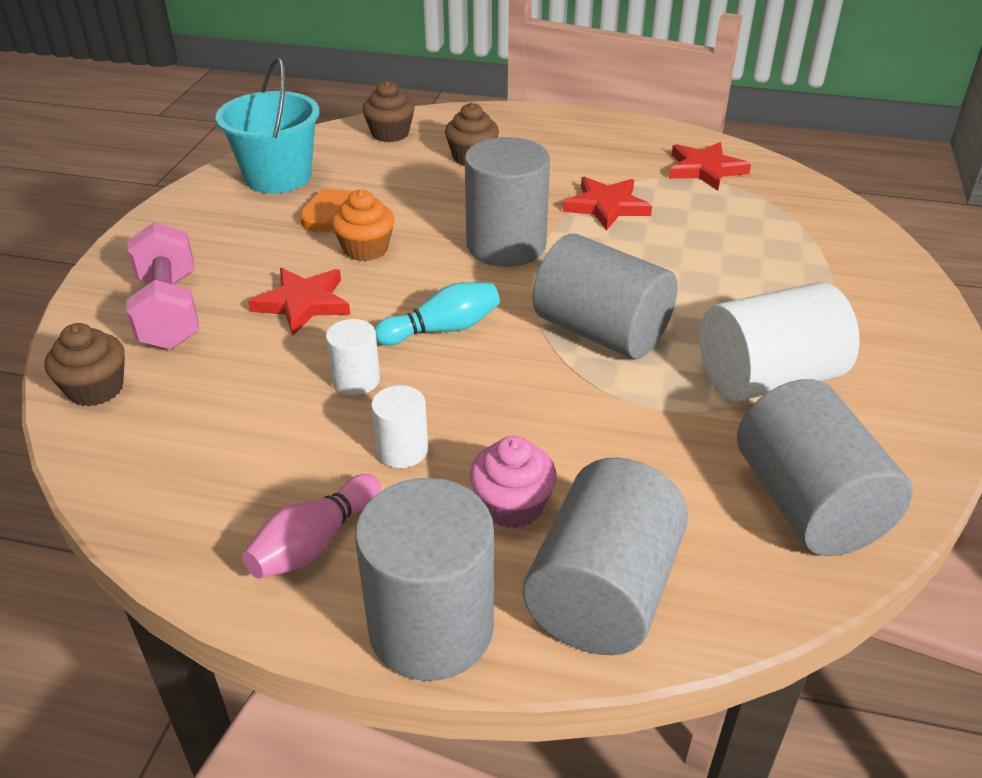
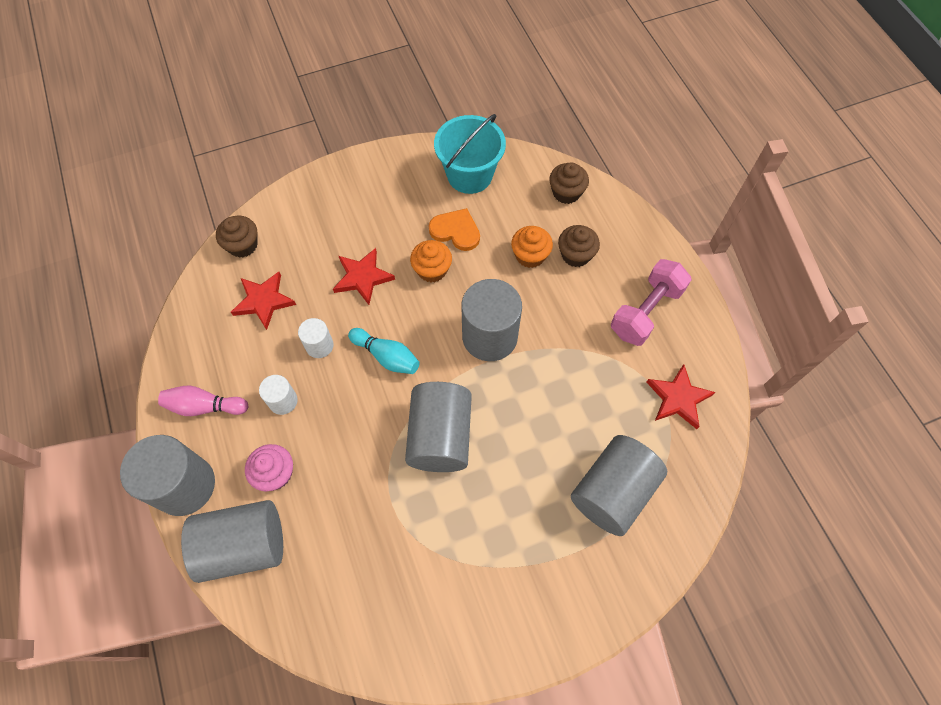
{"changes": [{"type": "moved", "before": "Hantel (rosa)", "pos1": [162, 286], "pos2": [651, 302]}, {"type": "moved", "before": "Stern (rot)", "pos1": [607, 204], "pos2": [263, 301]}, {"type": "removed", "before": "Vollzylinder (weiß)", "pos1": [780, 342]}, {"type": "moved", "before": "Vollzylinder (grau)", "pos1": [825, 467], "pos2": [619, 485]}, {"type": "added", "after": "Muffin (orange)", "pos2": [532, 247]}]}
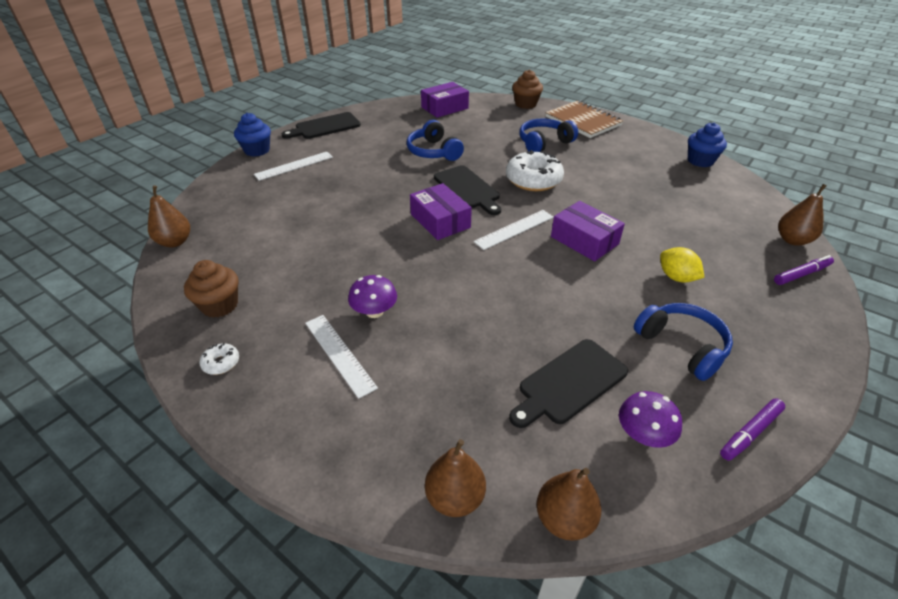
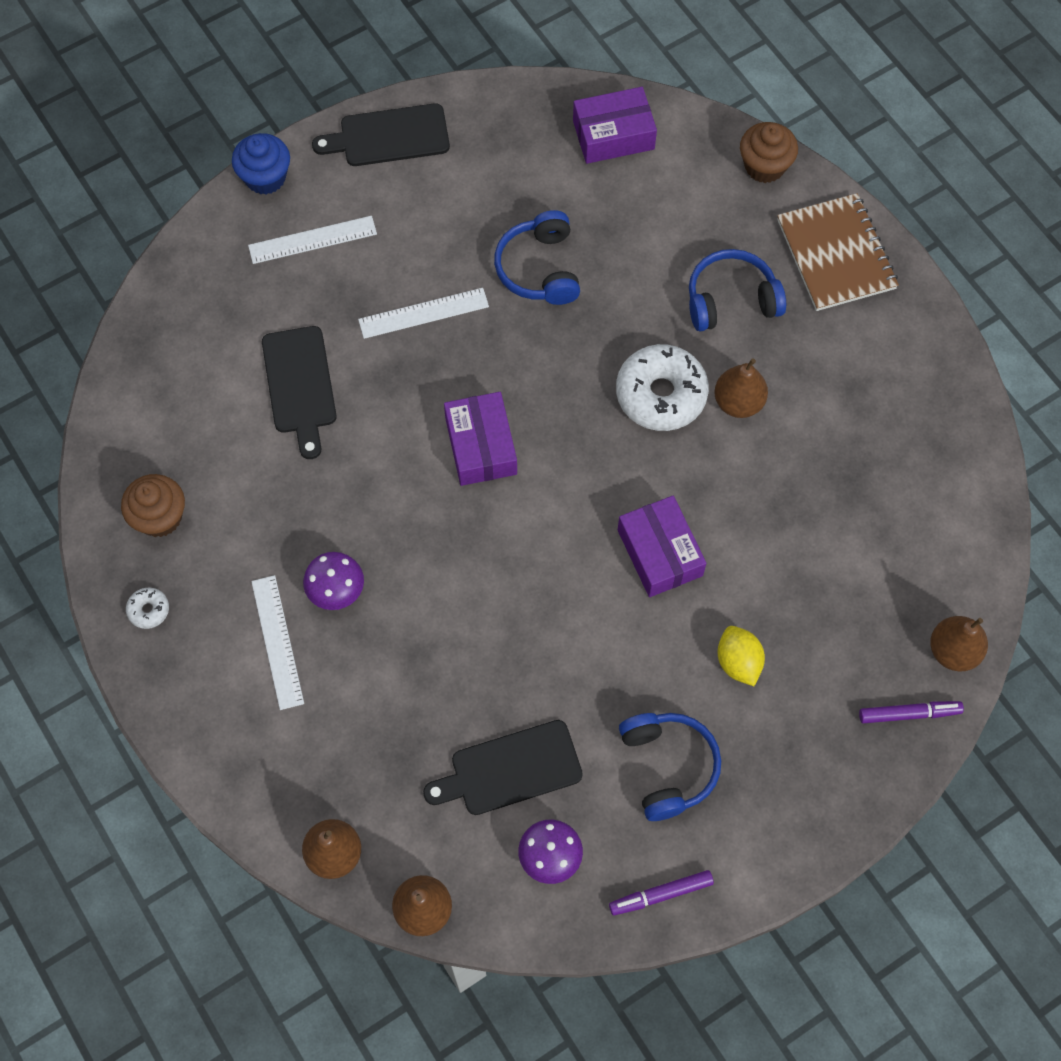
{"changes": [{"type": "moved", "before": "Birne (braun)", "pos1": [169, 216], "pos2": [741, 388]}, {"type": "moved", "before": "Schneidebrett (schwarz)", "pos1": [467, 190], "pos2": [299, 392]}, {"type": "moved", "before": "Lineal (weiß)", "pos1": [513, 230], "pos2": [423, 313]}, {"type": "removed", "before": "Muffin (blau)", "pos1": [707, 144]}]}
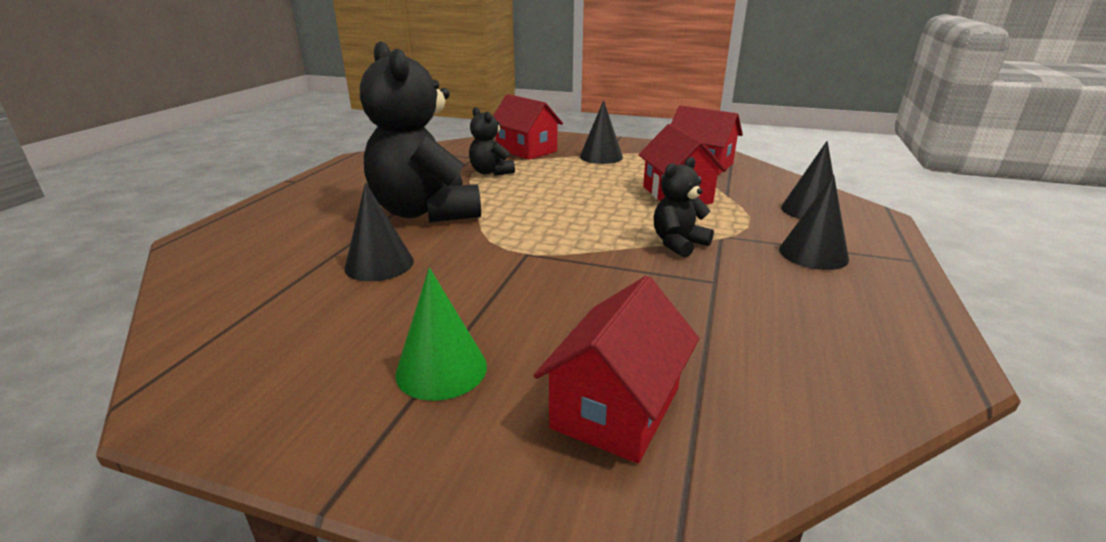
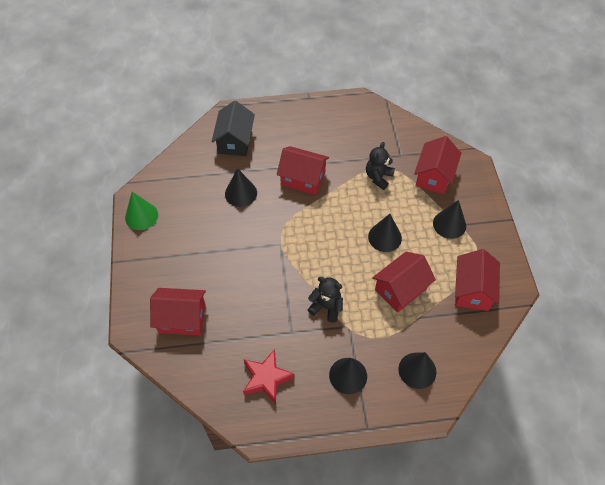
{"changes": [{"type": "replaced", "before": "Teddybär (schwarz)", "after": "Haus (rot)", "pos1": [420, 132], "pos2": [303, 170]}, {"type": "moved", "before": "Kegel (grün)", "pos1": [441, 334], "pos2": [141, 211]}, {"type": "added", "after": "Haus (schwarz)", "pos2": [233, 128]}, {"type": "added", "after": "Stern (rot)", "pos2": [269, 376]}, {"type": "added", "after": "Kegel (schwarz)", "pos2": [385, 233]}]}
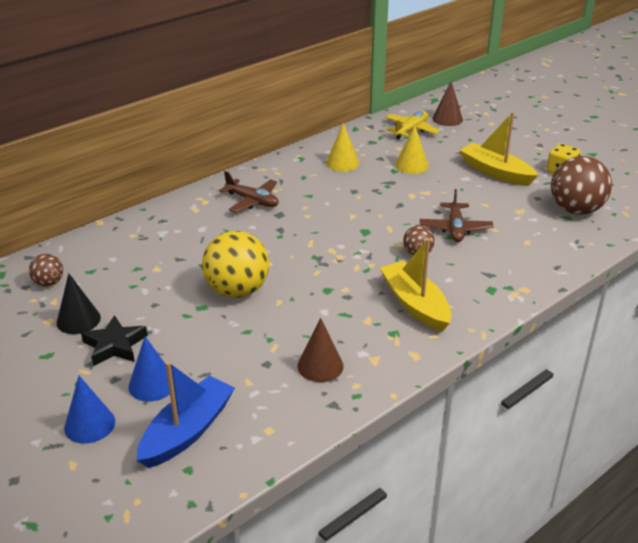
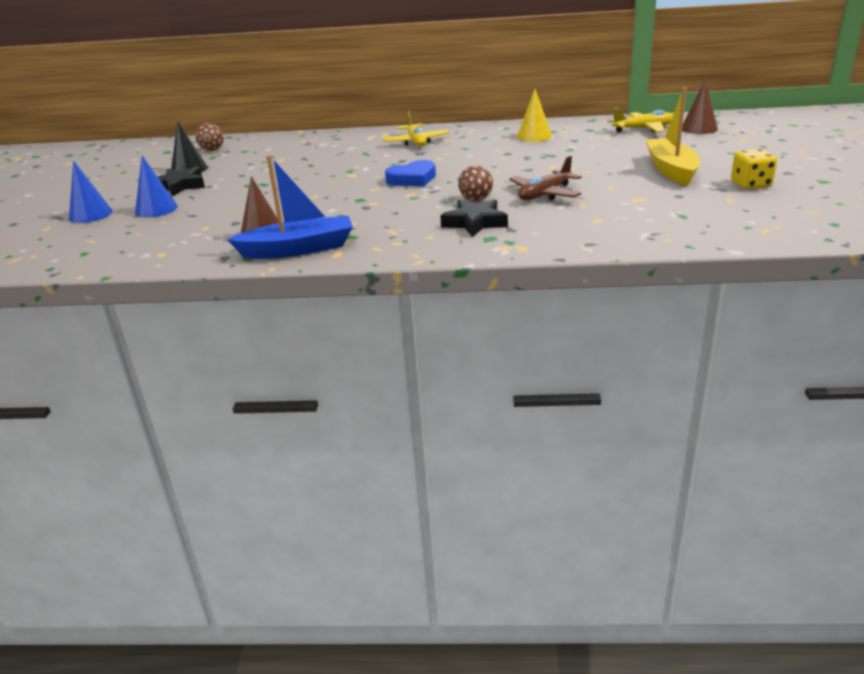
{"changes": [{"type": "moved", "before": "Boot (blau)", "pos1": [186, 415], "pos2": [290, 207]}, {"type": "removed", "before": "Ball (gelb)", "pos1": [235, 264]}, {"type": "recoloured", "before": "Flugzeug (braun)", "after": "Flugzeug (gelb)", "pos1": [249, 192], "pos2": [416, 128]}, {"type": "removed", "before": "Boot (gelb)", "pos1": [415, 285]}, {"type": "removed", "before": "Kegel (gelb)", "pos1": [412, 149]}, {"type": "removed", "before": "Ball (braun)", "pos1": [581, 185]}, {"type": "added", "after": "Herz (blau)", "pos2": [410, 173]}, {"type": "added", "after": "Stern (schwarz)", "pos2": [474, 218]}]}
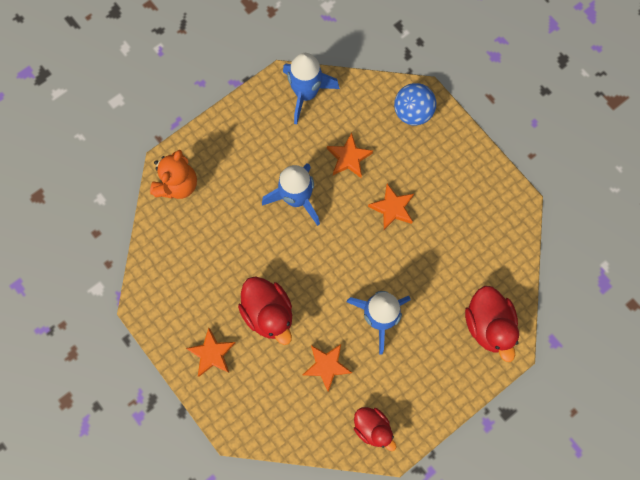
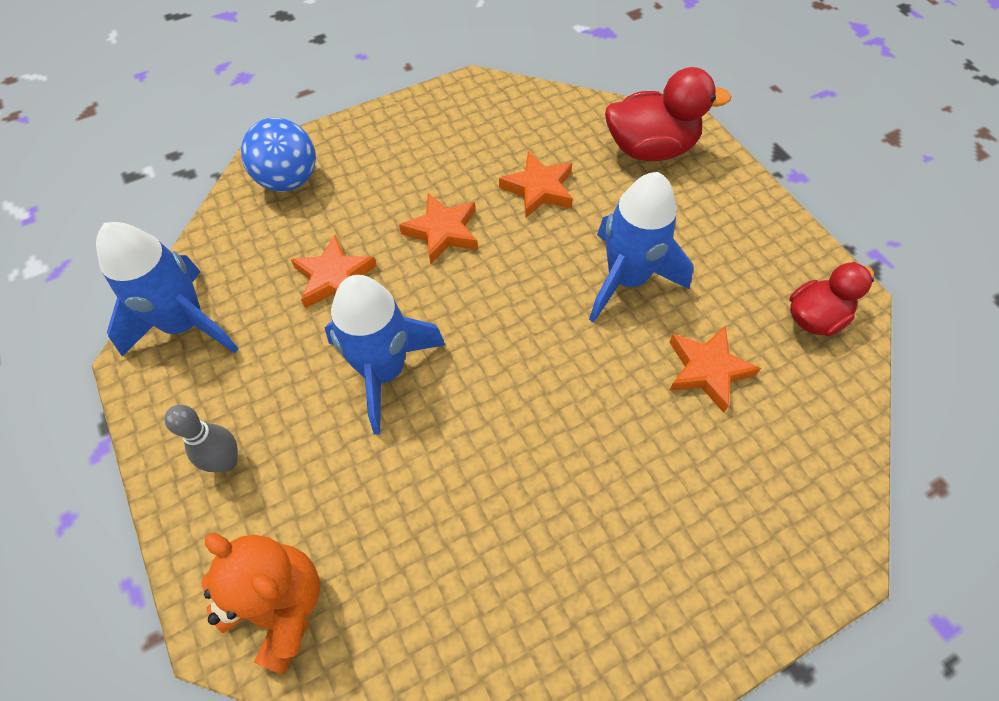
{"changes": [{"type": "moved", "before": "Stern (orange)", "pos1": [211, 352], "pos2": [536, 184]}, {"type": "removed", "before": "Ente (rot)", "pos1": [265, 310]}, {"type": "added", "after": "Bowlingkegel (grau)", "pos2": [201, 438]}]}
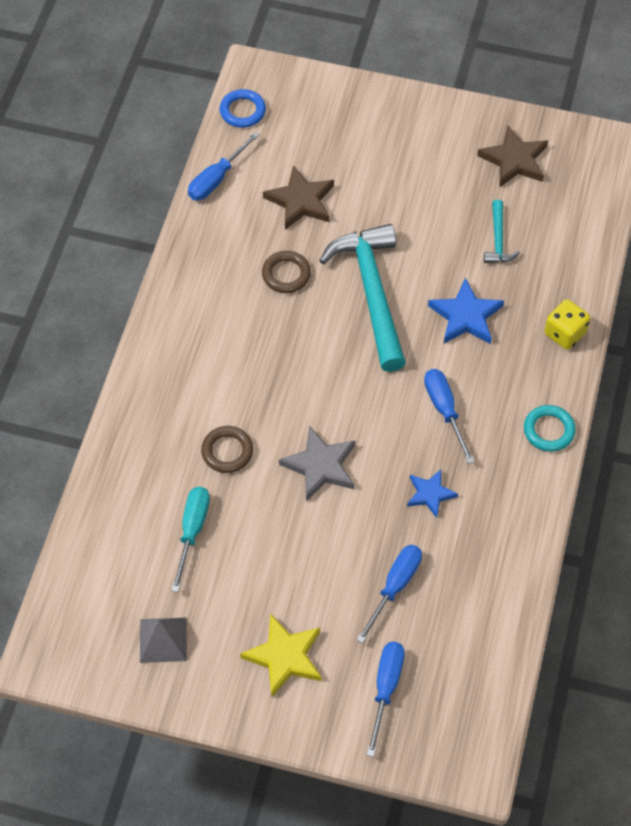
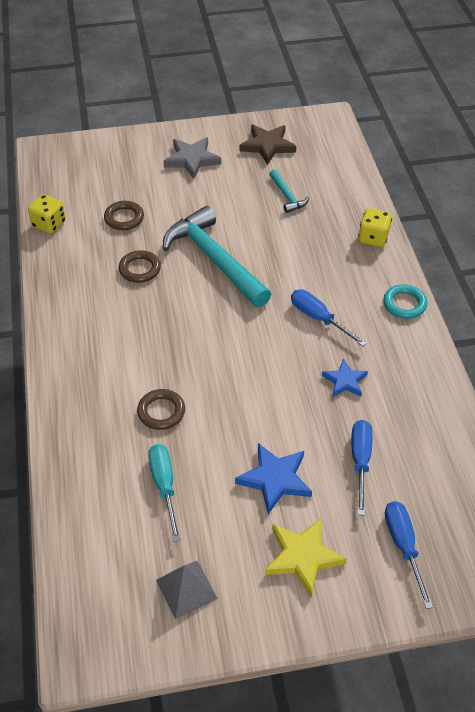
{"changes": [{"type": "replaced", "before": "Schraubenzieher (blau)", "after": "Spielwürfel (gelb)", "pos1": [224, 166], "pos2": [47, 214]}, {"type": "removed", "before": "Ring (blau)", "pos1": [243, 108]}, {"type": "replaced", "before": "Stern (braun)", "after": "Ring (braun)", "pos1": [298, 197], "pos2": [124, 215]}, {"type": "moved", "before": "Stern (grau)", "pos1": [317, 463], "pos2": [192, 158]}, {"type": "moved", "before": "Stern (blau)", "pos1": [466, 311], "pos2": [273, 478]}]}
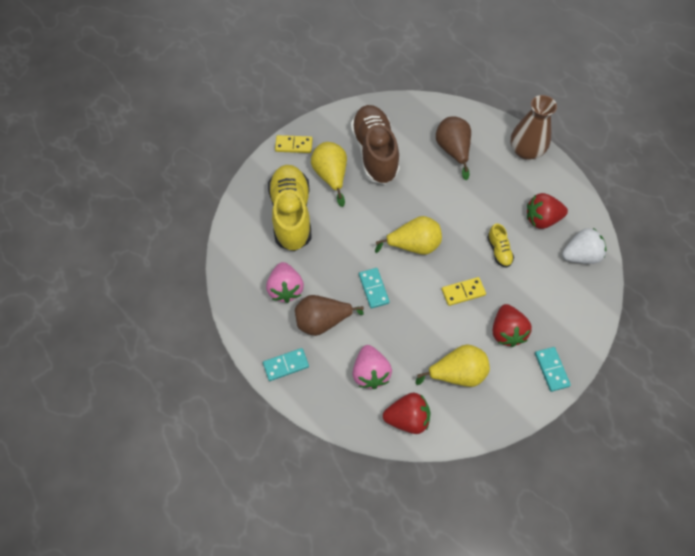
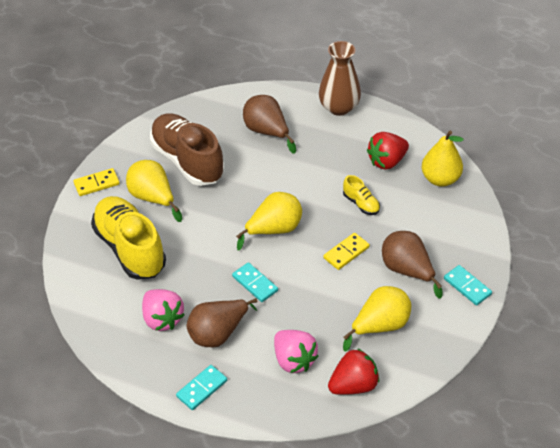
{"changes": [{"type": "replaced", "before": "Erdbeere (rot)", "after": "Birne (braun)", "pos1": [512, 325], "pos2": [412, 264]}, {"type": "replaced", "before": "Erdbeere (weiß)", "after": "Birne (gelb)", "pos1": [584, 246], "pos2": [443, 159]}]}
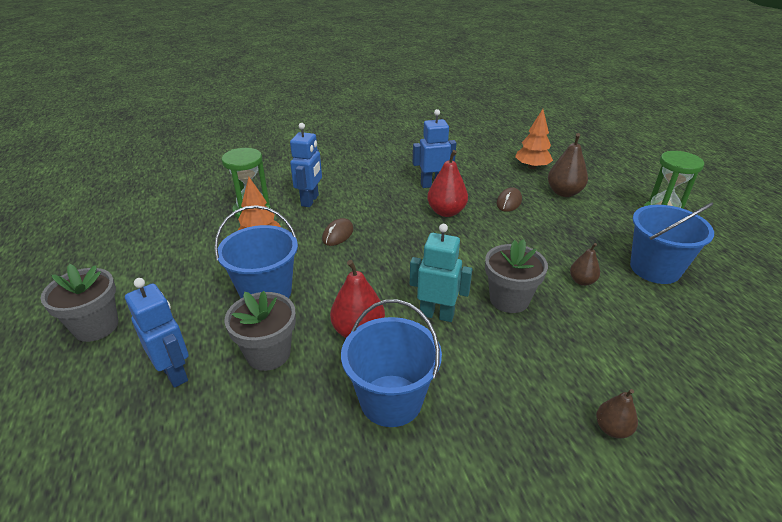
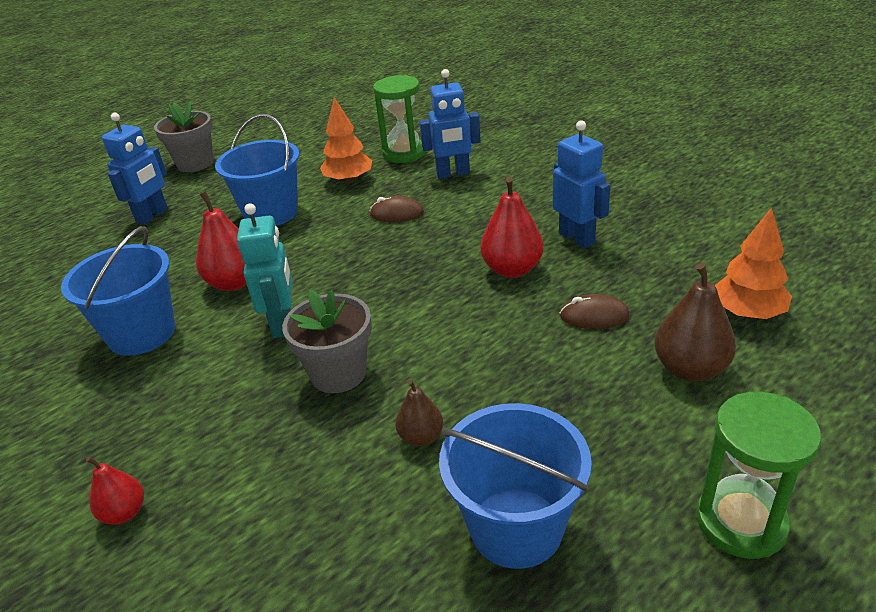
{"changes": [{"type": "removed", "before": "Blumentopf (grau)", "pos1": [260, 331]}, {"type": "recoloured", "before": "Birne (braun)", "after": "Birne (rot)", "pos1": [617, 414], "pos2": [115, 490]}]}
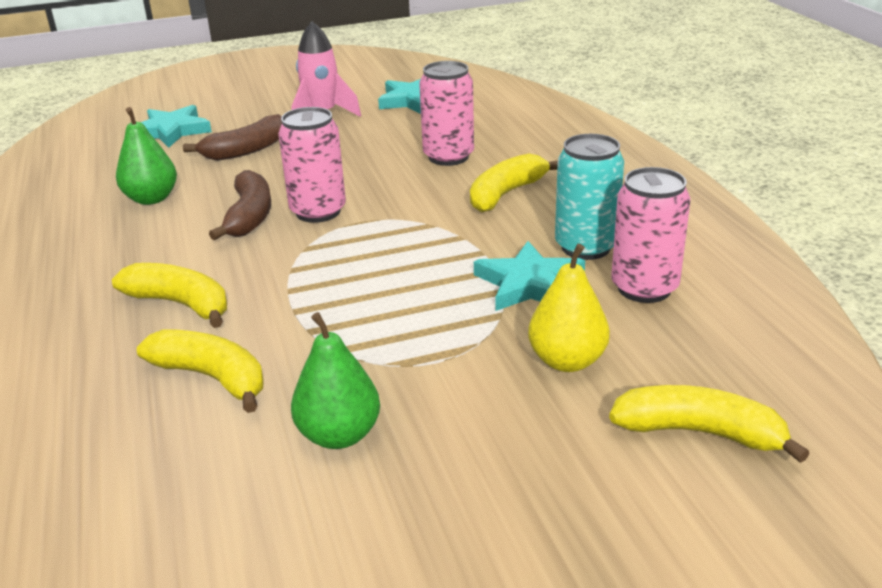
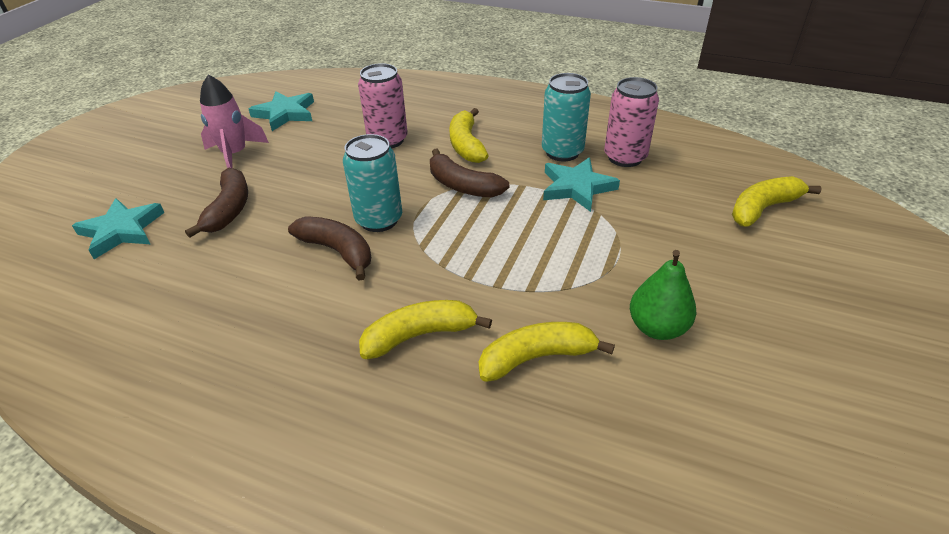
{"changes": [{"type": "removed", "before": "Birne (grün)", "pos1": [146, 156]}, {"type": "recoloured", "before": "Dose (rosa)", "after": "Dose (türkis)", "pos1": [312, 165], "pos2": [372, 183]}, {"type": "removed", "before": "Birne (gelb)", "pos1": [569, 308]}, {"type": "added", "after": "Banane (braun)", "pos2": [469, 173]}]}
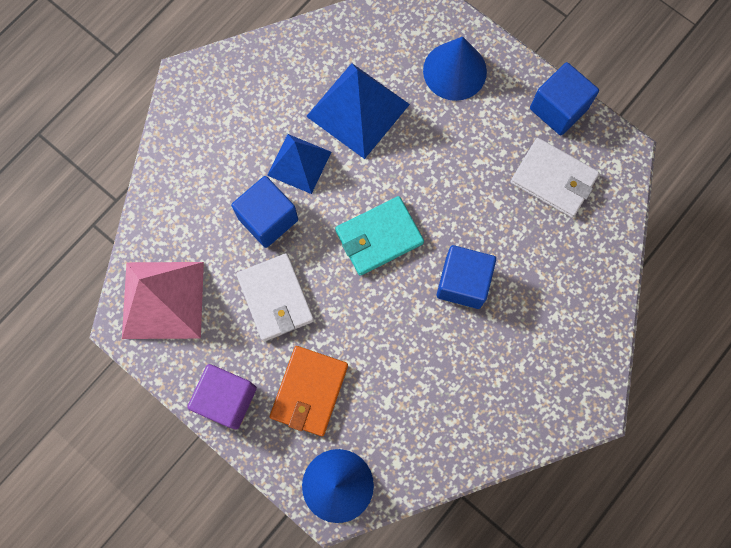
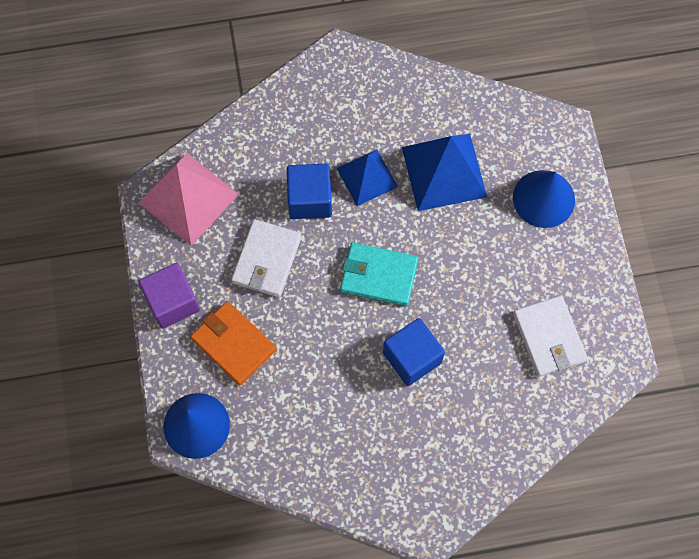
{"changes": [{"type": "turned", "before": "Geldbörse (orange)", "pos1": [309, 391], "pos2": [233, 343], "turn": 75}, {"type": "removed", "before": "Kubus (blau)", "pos1": [564, 98]}]}
